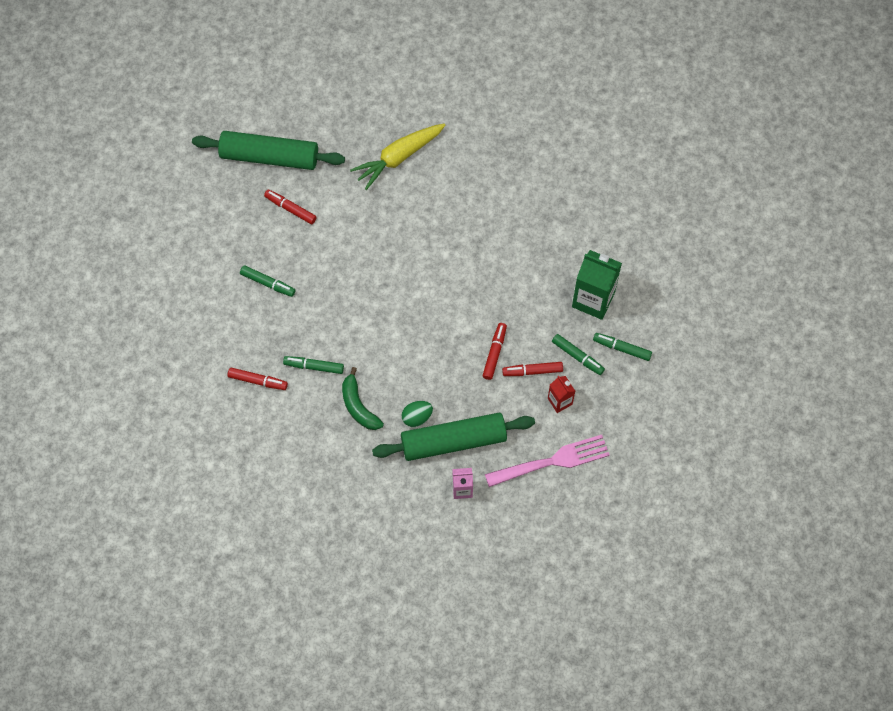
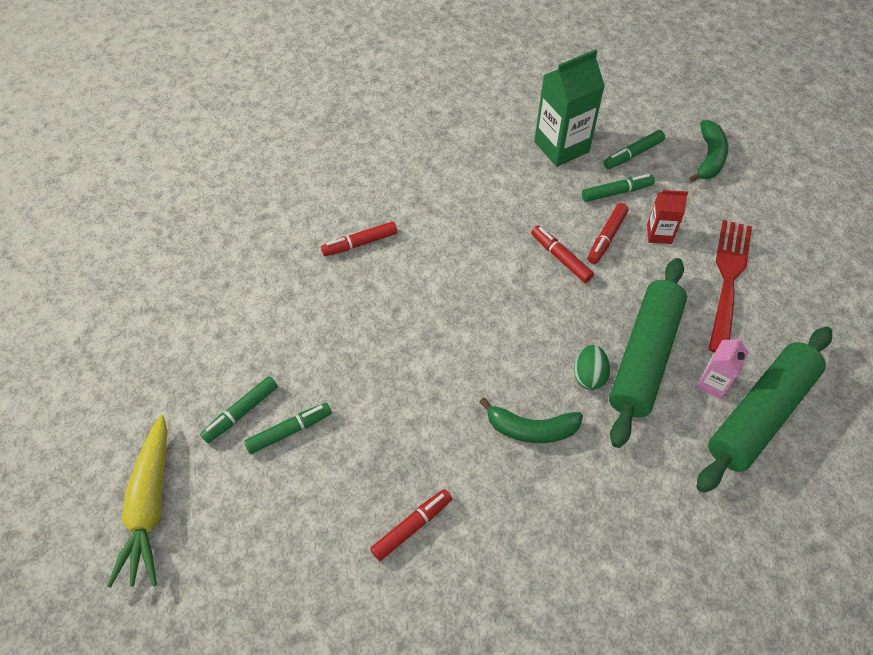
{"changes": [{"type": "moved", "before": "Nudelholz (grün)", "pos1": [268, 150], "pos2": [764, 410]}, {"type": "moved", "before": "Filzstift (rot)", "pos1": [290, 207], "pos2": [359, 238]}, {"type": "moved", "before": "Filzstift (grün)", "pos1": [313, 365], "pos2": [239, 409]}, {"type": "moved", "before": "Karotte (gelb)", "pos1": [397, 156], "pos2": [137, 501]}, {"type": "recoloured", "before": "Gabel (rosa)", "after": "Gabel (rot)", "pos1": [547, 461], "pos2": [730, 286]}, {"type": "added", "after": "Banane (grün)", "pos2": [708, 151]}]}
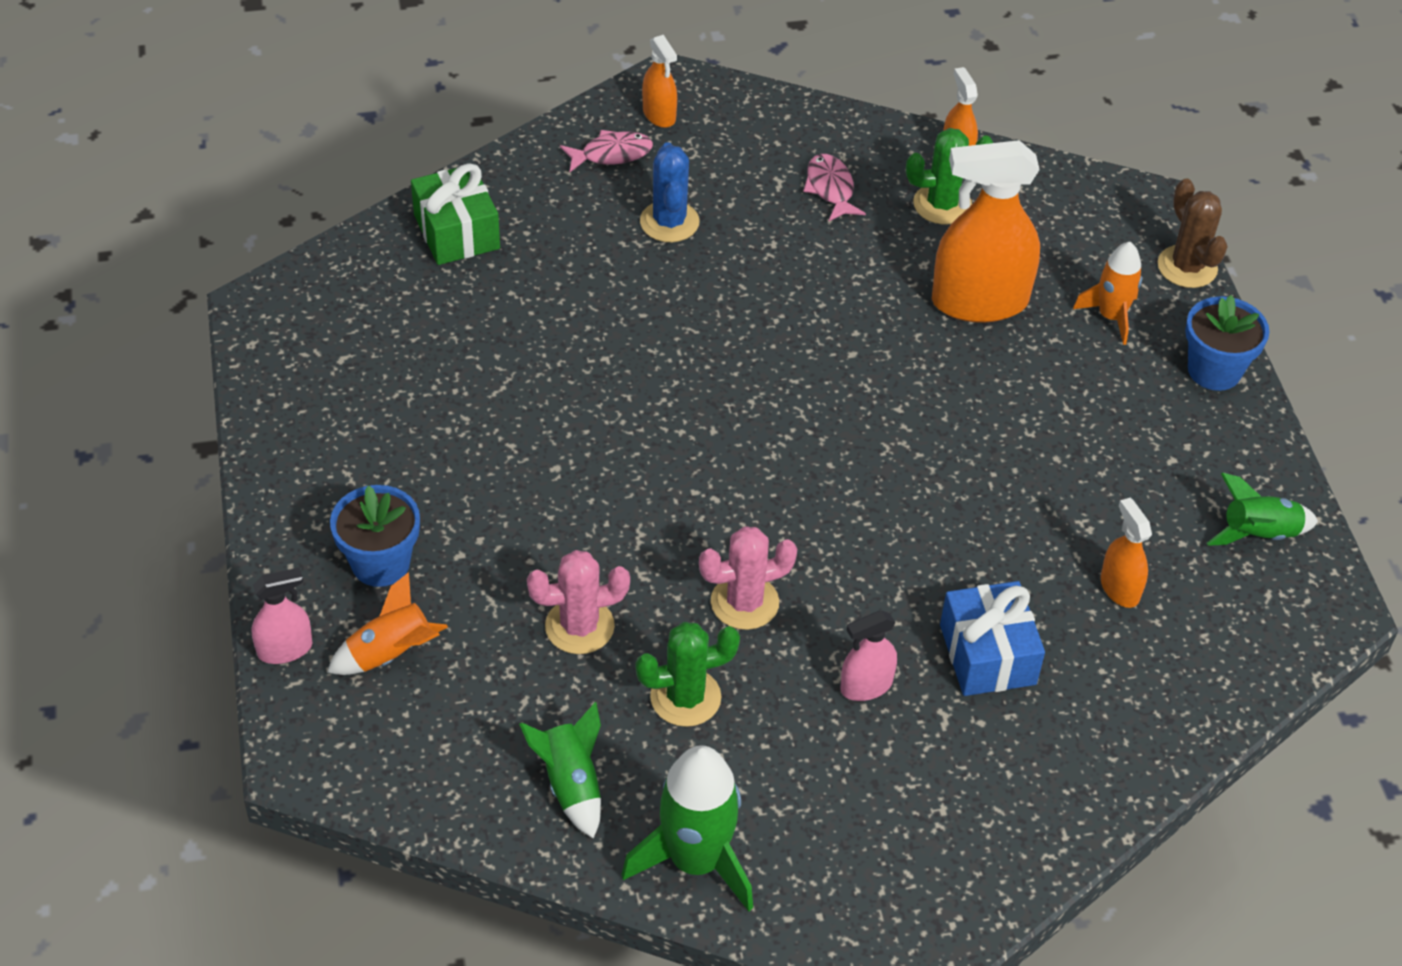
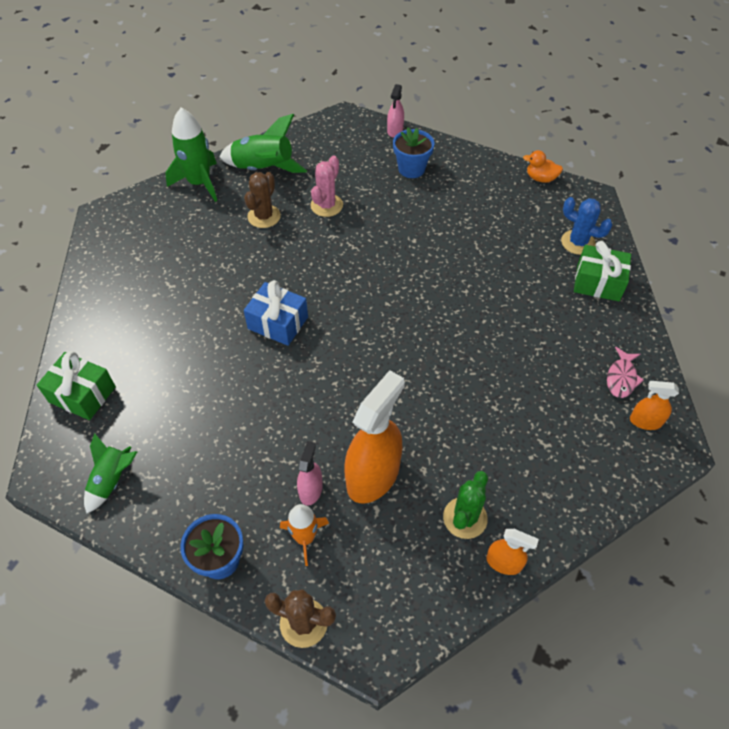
{"changes": [{"type": "removed", "before": "Rakete (orange)", "pos1": [387, 623]}, {"type": "resized", "before": "Rakete (grün)", "pos1": [560, 770], "pos2": [263, 143], "scale": 1.62}, {"type": "recoloured", "before": "Kaktus (grün)", "after": "Kaktus (braun)", "pos1": [687, 674], "pos2": [262, 200]}, {"type": "moved", "before": "Kaktus (blau)", "pos1": [670, 192], "pos2": [586, 226]}, {"type": "removed", "before": "Kaktus (rosa)", "pos1": [748, 578]}, {"type": "removed", "before": "Fisch (rosa)", "pos1": [834, 187]}, {"type": "moved", "before": "Sprühflasche (rosa)", "pos1": [868, 655], "pos2": [310, 473]}, {"type": "moved", "before": "Geschenk (blau)", "pos1": [992, 638], "pos2": [276, 313]}, {"type": "removed", "before": "Sprühflasche (orange)", "pos1": [1126, 552]}, {"type": "added", "after": "Geschenk (grün)", "pos2": [76, 385]}, {"type": "added", "after": "Ente (orange)", "pos2": [543, 166]}]}
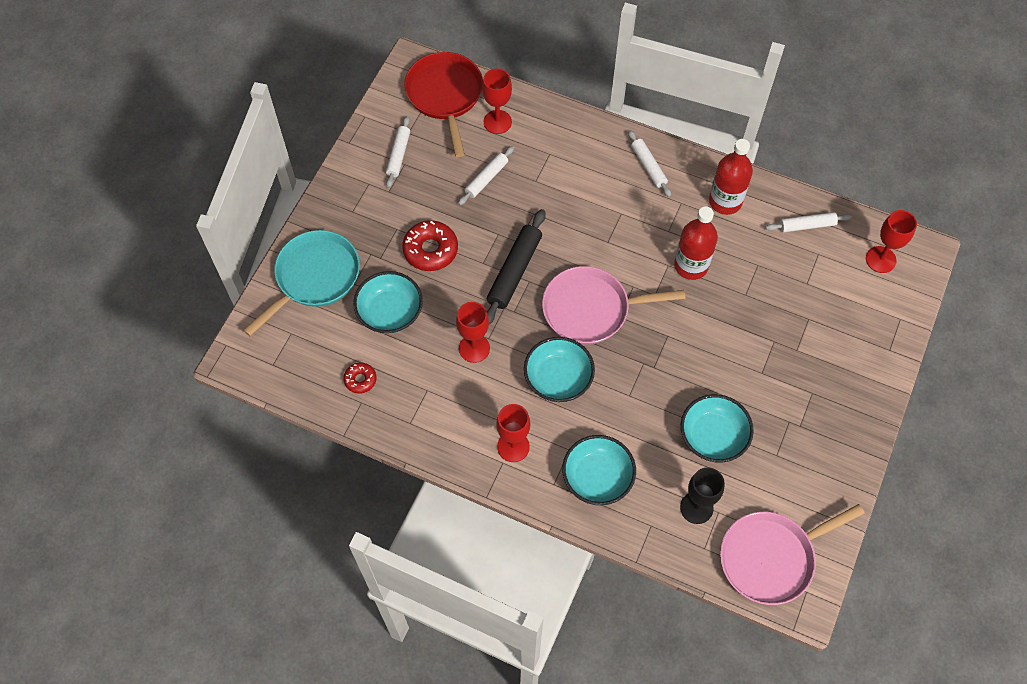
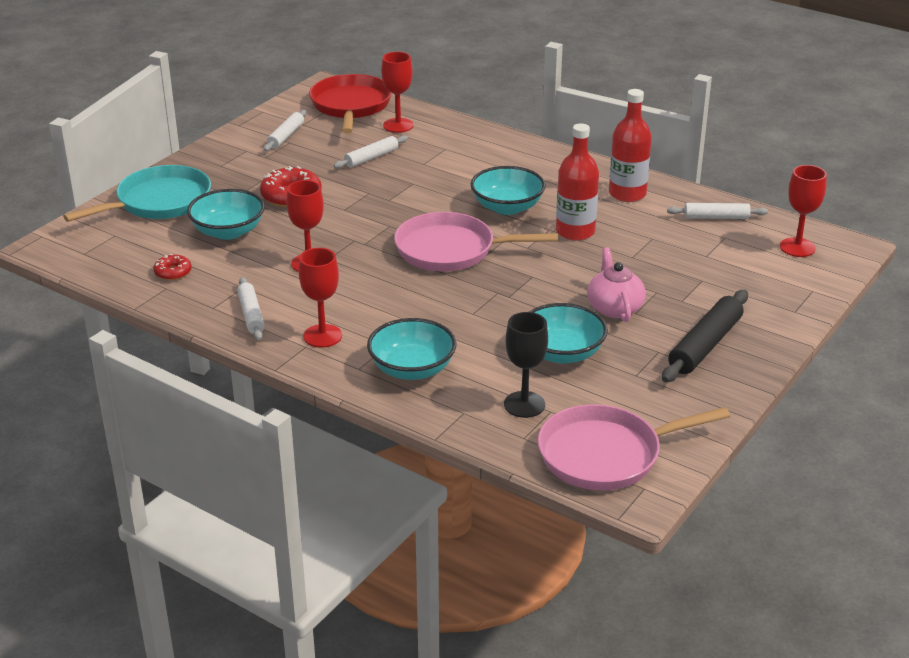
{"changes": [{"type": "moved", "before": "Nudelholz (schwarz)", "pos1": [516, 266], "pos2": [705, 336]}, {"type": "moved", "before": "Schüssel (türkis)", "pos1": [559, 369], "pos2": [508, 190]}, {"type": "moved", "before": "Nudelholz (weiß)", "pos1": [649, 163], "pos2": [251, 309]}, {"type": "added", "after": "Teekanne (rosa)", "pos2": [616, 284]}]}
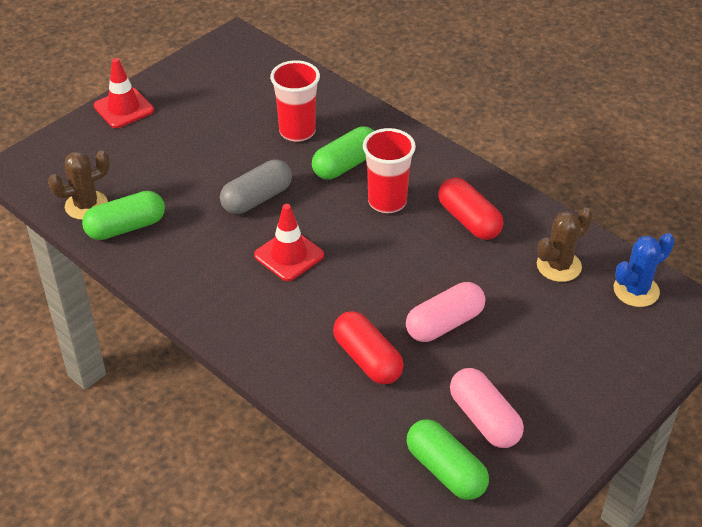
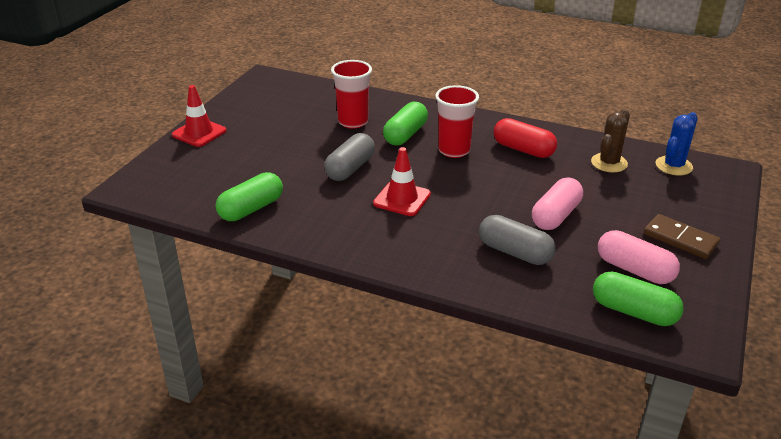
{"changes": [{"type": "removed", "before": "Kaktus (braun)", "pos1": [79, 185]}, {"type": "recoloured", "before": "Kapsel (rot)", "after": "Kapsel (grau)", "pos1": [368, 348], "pos2": [517, 240]}, {"type": "added", "after": "Dominostein (braun)", "pos2": [682, 236]}]}
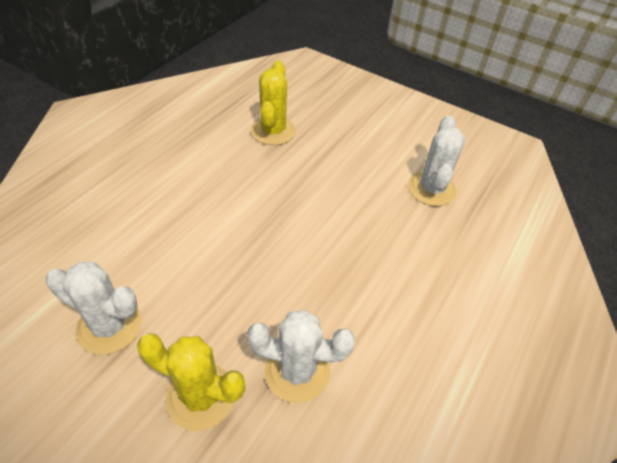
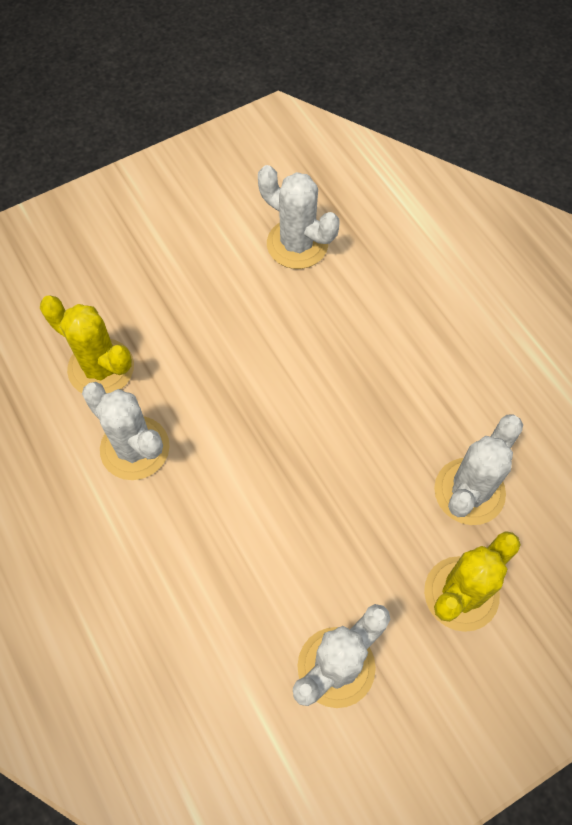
{"changes": [{"type": "added", "after": "Kaktus (weiß)", "pos2": [126, 431]}]}
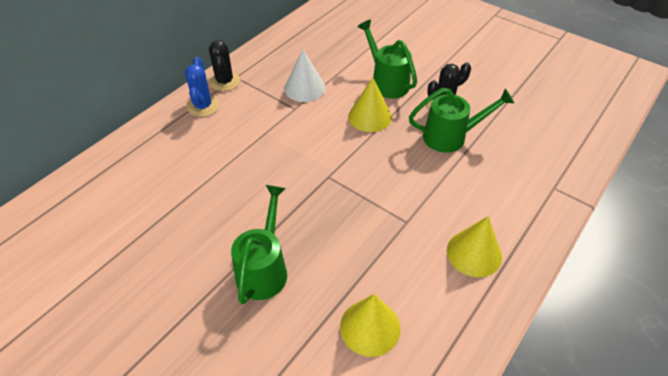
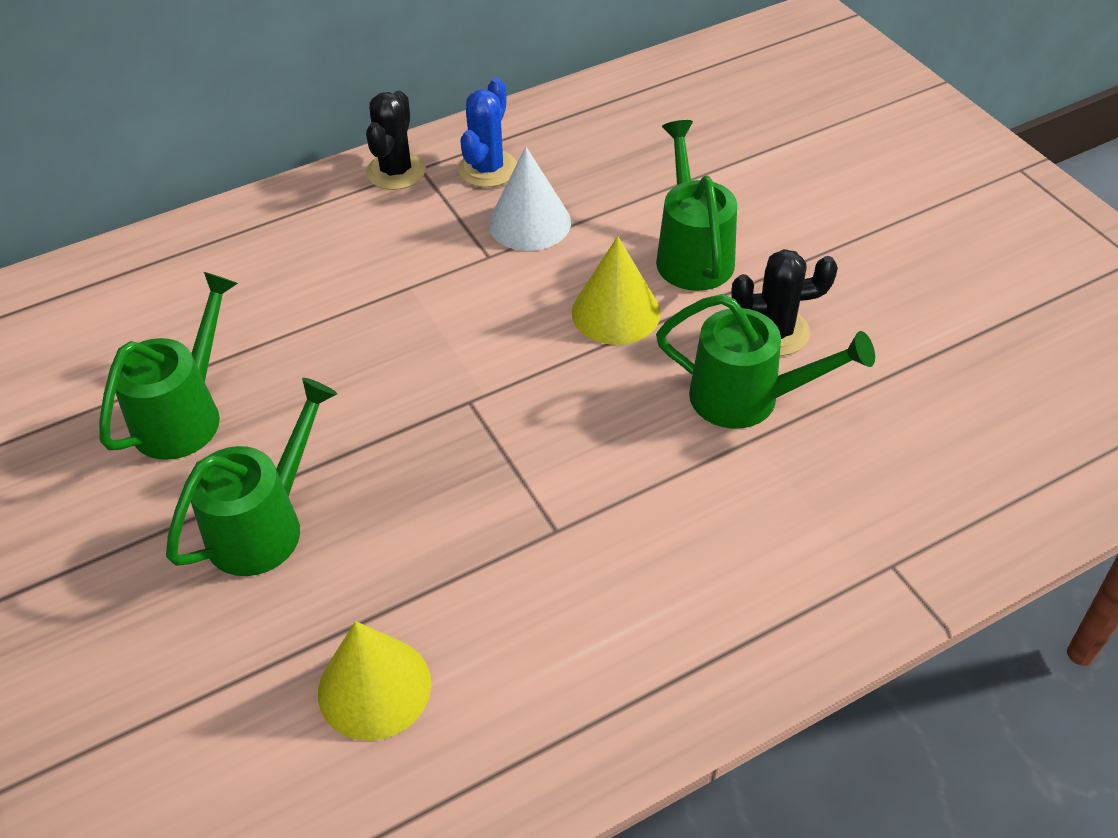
{"changes": [{"type": "moved", "before": "Kaktus (blau)", "pos1": [202, 87], "pos2": [487, 132]}, {"type": "removed", "before": "Kegel (gelb)", "pos1": [474, 246]}, {"type": "added", "after": "Gießkanne (grün)", "pos2": [168, 366]}]}
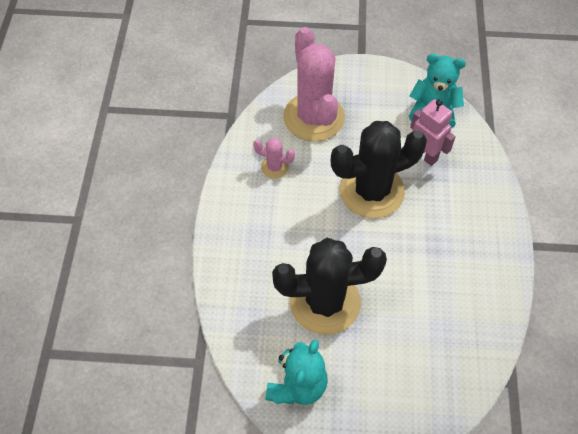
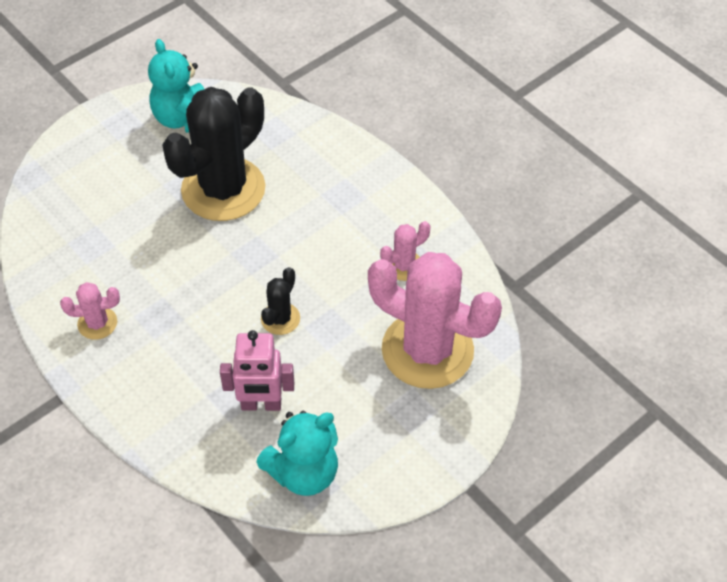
{"changes": [{"type": "resized", "before": "Kaktus (schwarz)", "pos1": [379, 169], "pos2": [280, 301], "scale": 0.44}, {"type": "added", "after": "Kaktus (rosa)", "pos2": [90, 311]}]}
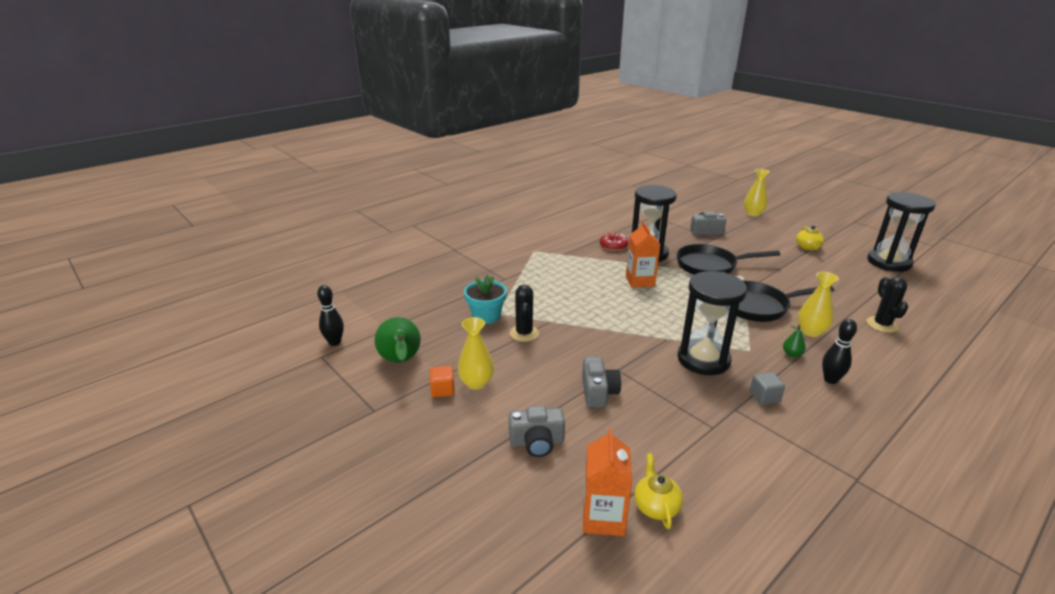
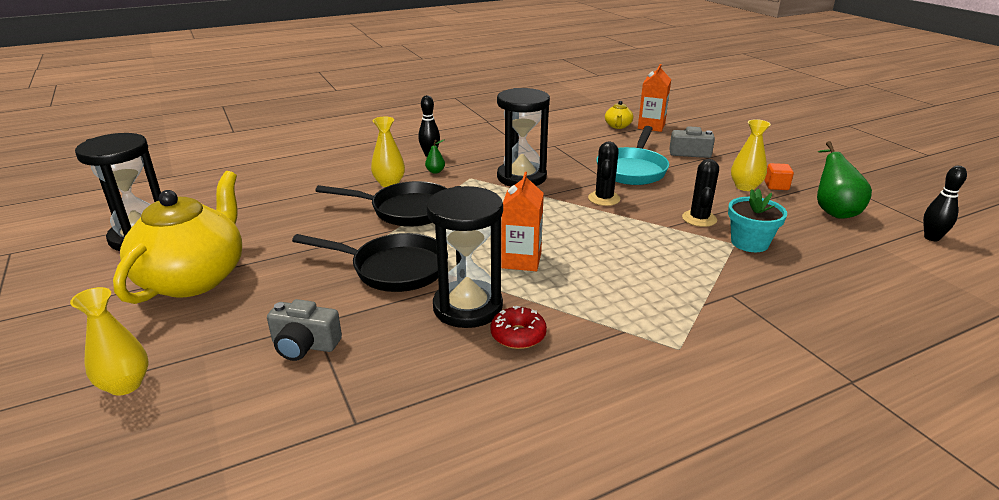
{"changes": [{"type": "replaced", "before": "Kamera (grau)", "after": "Pfanne (türkis)", "pos1": [601, 382], "pos2": [632, 155]}, {"type": "removed", "before": "Kubus (grau)", "pos1": [767, 388]}, {"type": "resized", "before": "Teekanne (gelb)", "pos1": [810, 238], "pos2": [177, 237], "scale": 2.44}, {"type": "moved", "before": "Kaktus (schwarz)", "pos1": [887, 305], "pos2": [604, 173]}]}
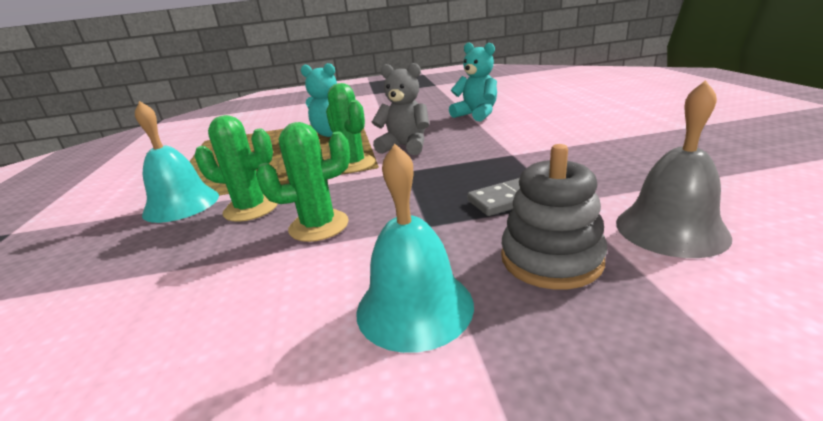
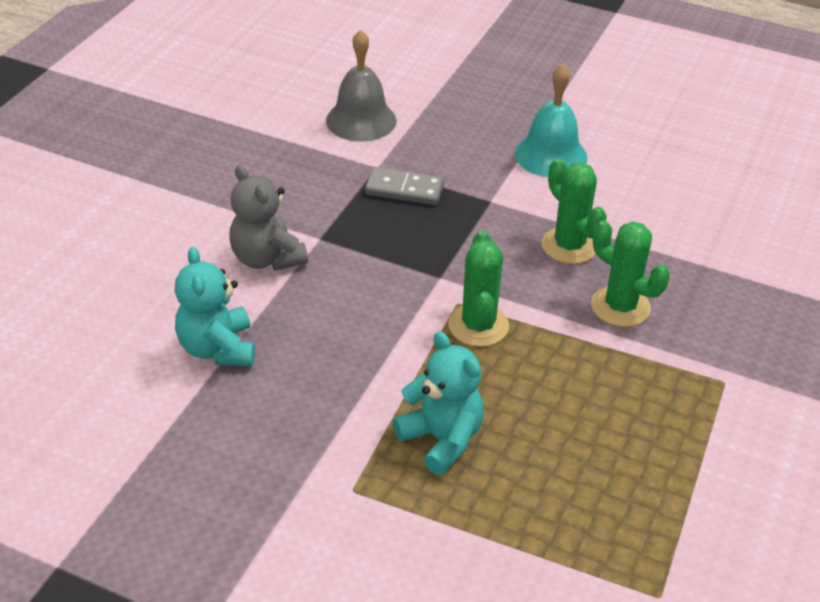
{"changes": [{"type": "removed", "before": "Glocke (türkis)", "pos1": [177, 162]}, {"type": "turned", "before": "Kaktus (grün)", "pos1": [303, 182], "pos2": [574, 211], "turn": 45}, {"type": "moved", "before": "Teddybär (grau)", "pos1": [400, 109], "pos2": [268, 218]}, {"type": "removed", "before": "Stapelspielzeug (grau)", "pos1": [554, 217]}]}
